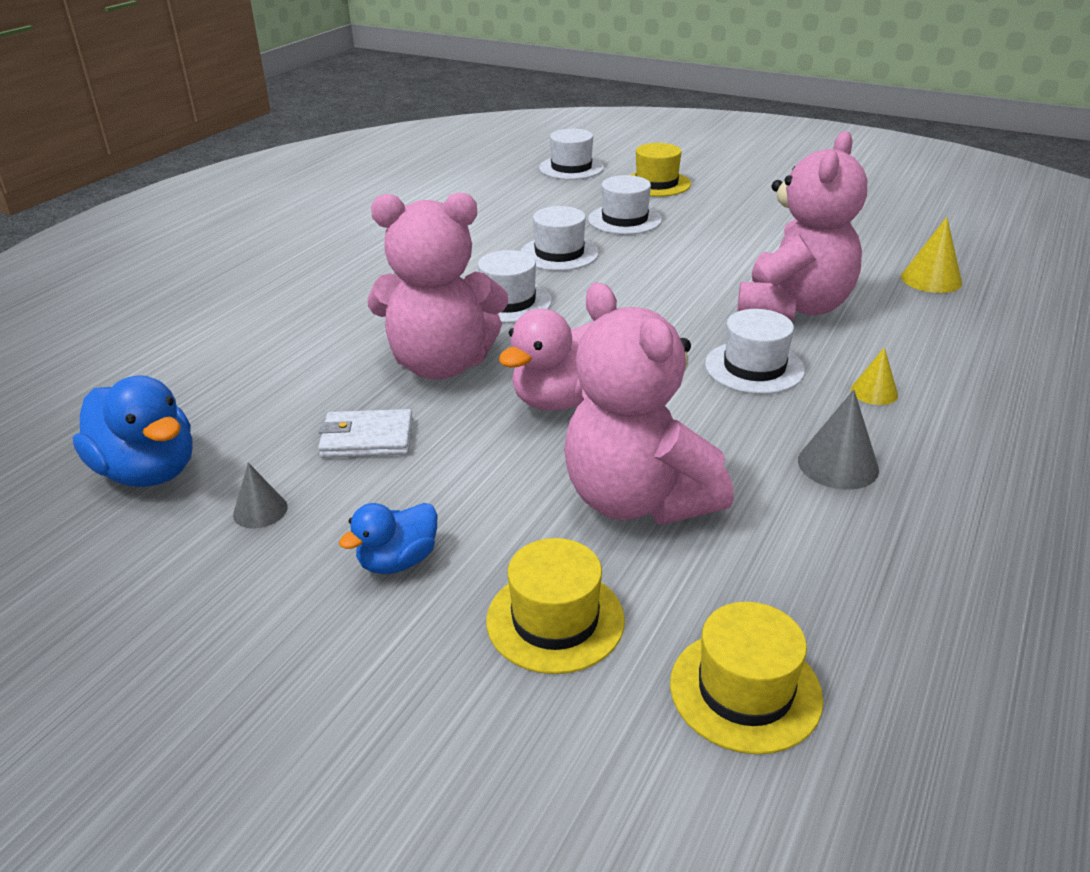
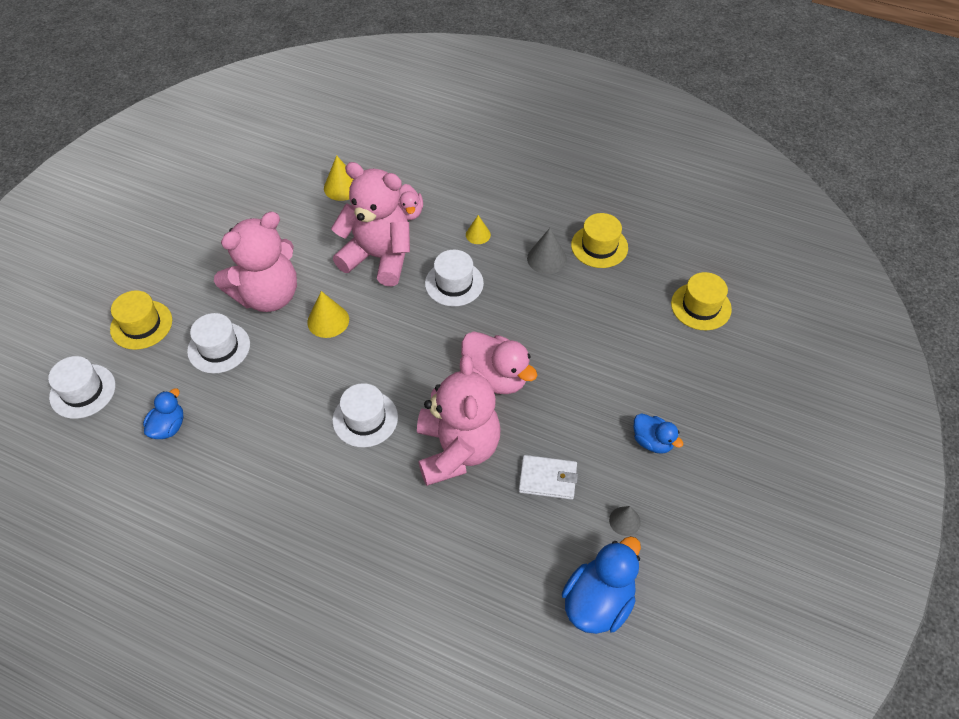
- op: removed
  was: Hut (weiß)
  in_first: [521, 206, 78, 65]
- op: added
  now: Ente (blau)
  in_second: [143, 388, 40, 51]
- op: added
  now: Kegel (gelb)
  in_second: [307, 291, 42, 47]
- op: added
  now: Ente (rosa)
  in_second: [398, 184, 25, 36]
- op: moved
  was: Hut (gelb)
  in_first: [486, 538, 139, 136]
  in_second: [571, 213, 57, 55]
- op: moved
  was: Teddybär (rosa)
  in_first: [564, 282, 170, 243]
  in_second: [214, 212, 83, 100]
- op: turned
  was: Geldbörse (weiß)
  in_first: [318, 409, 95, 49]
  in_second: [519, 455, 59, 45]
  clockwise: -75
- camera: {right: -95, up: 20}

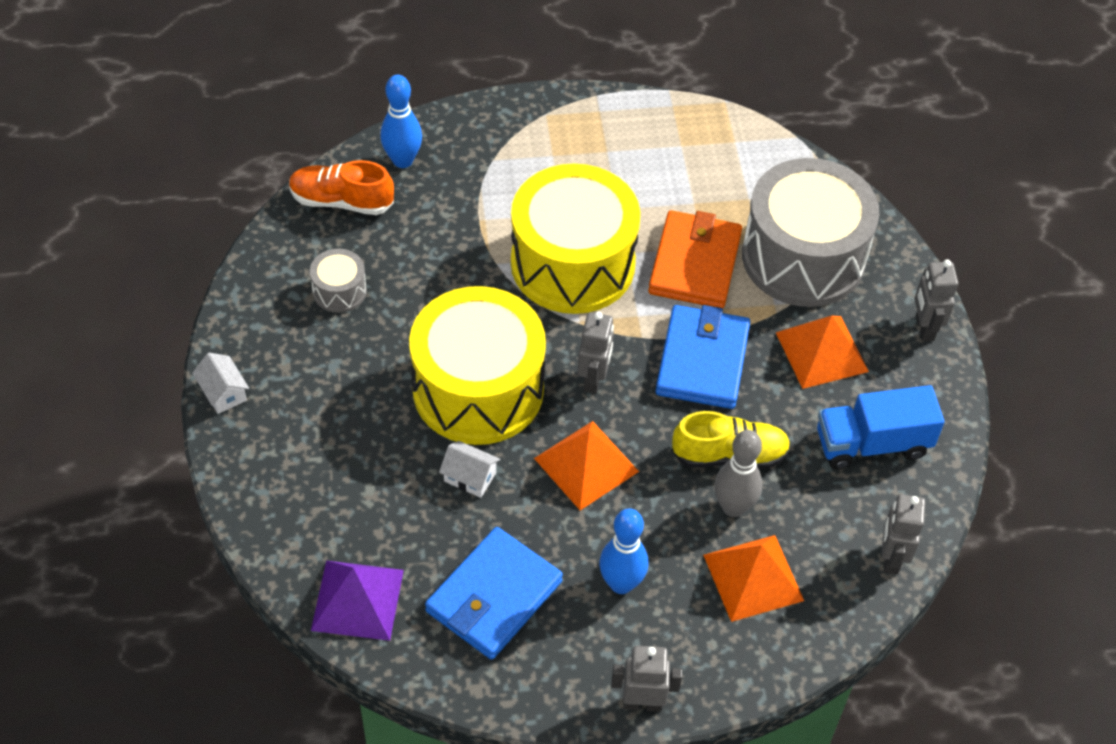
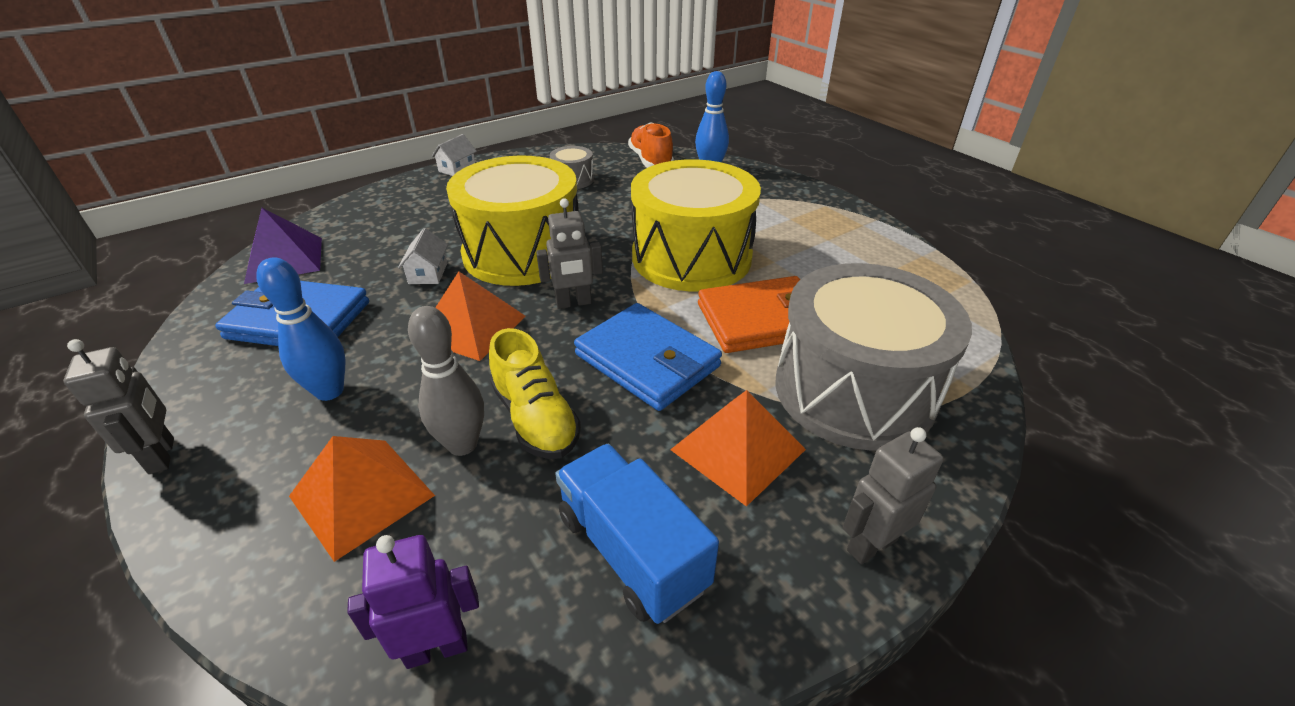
- op: recoloured
  was: Roboter (grau)
  now: Roboter (lila)
  in_first: [882, 494, 43, 81]
  in_second: [347, 535, 132, 134]
- op: turned
  was: Geldbörse (blau)
  in_first: [656, 305, 94, 104]
  in_second: [574, 303, 148, 108]
  clockwise: 60
- camera: {right: 65, up: -15}

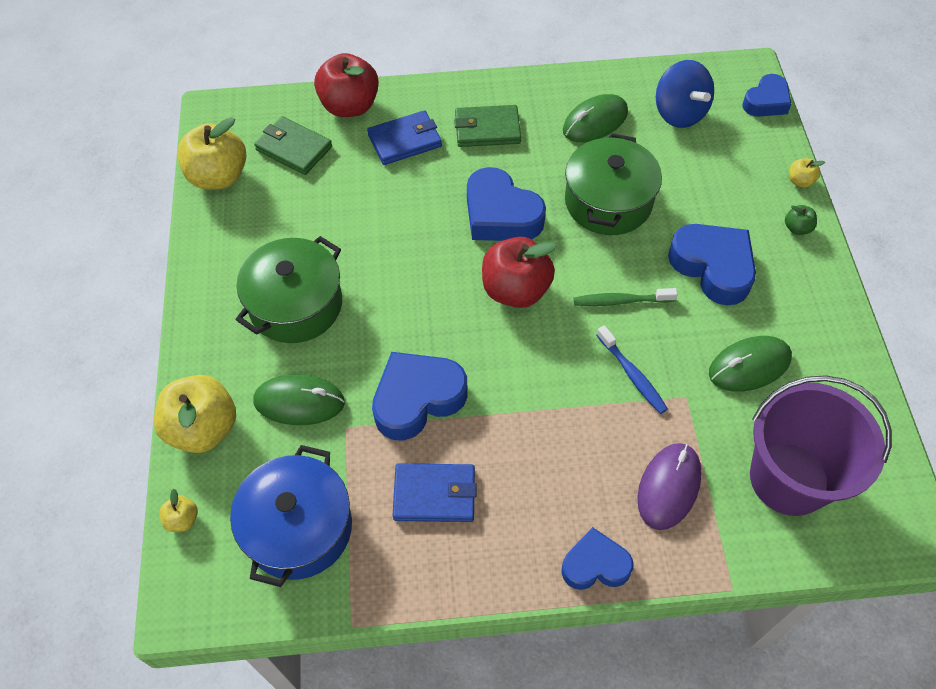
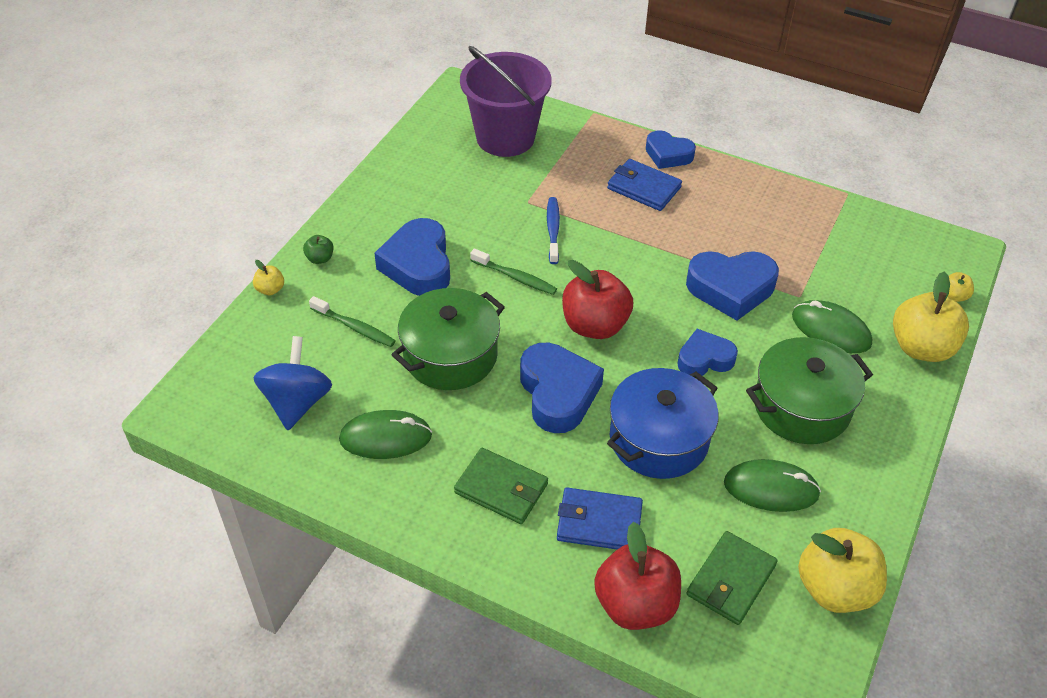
- op: removed
  was: Computermaus (lila)
  in_first: [638, 443, 64, 87]
- op: added
  now: Zahnbürste (grün)
  in_second: [309, 296, 87, 51]
- op: moved
  was: Kochtopf (blau)
  in_first: [230, 445, 122, 142]
  in_second: [607, 368, 112, 111]
- op: moved
  was: Geldbörse (blau)
  in_first: [393, 464, 84, 58]
  in_second: [607, 159, 75, 52]
- op: moved
  was: Computermaus (grün)
  in_first: [709, 336, 83, 56]
  in_second: [724, 459, 97, 53]
- op: moved
  was: Herz (blau)
  in_first: [743, 74, 48, 43]
  in_second: [677, 329, 61, 47]
- op: turned
  was: Geldbörse (grün)
  in_first: [254, 116, 78, 59]
  in_second: [686, 531, 92, 94]
  clockwise: 60
- camera: {right: -150, up: -10}

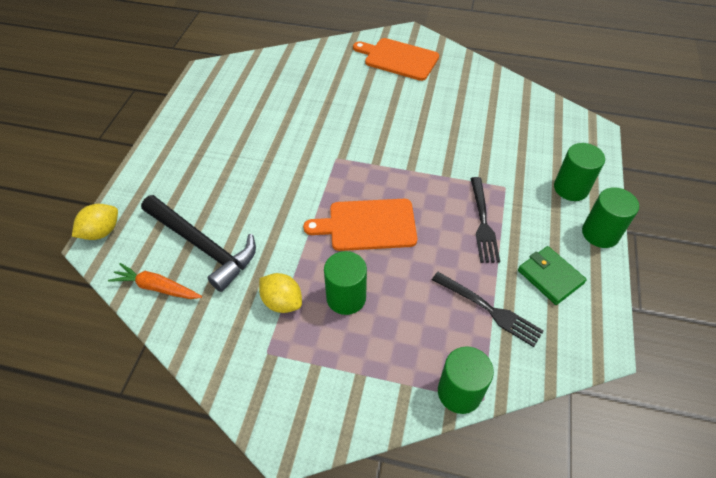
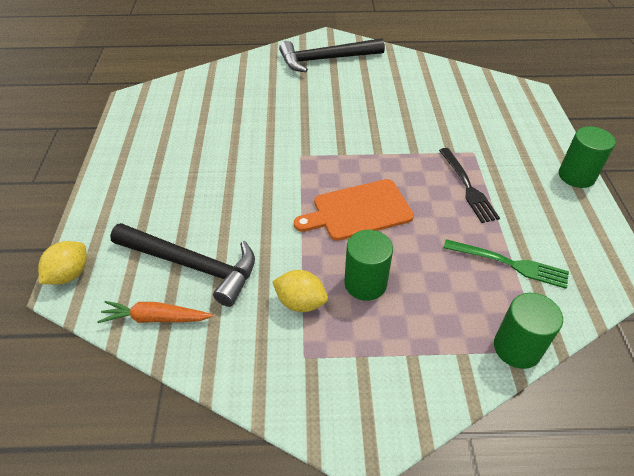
- op: removed
  was: Geldbörse (grün)
  in_first: [518, 246, 69, 59]
- op: removed
  was: Vollzylinder (grün)
  in_first: [554, 143, 51, 58]
- op: replaced
  was: Schneidebrett (orange)
  now: Hammer (schwarz)
  in_first: [353, 38, 86, 43]
  in_second: [279, 38, 106, 34]
- op: recoloured
  was: Gabel (schwarz)
  now: Gabel (grün)
  in_first: [432, 272, 112, 75]
  in_second: [443, 239, 126, 50]
- camera: {right: -15, up: -5}

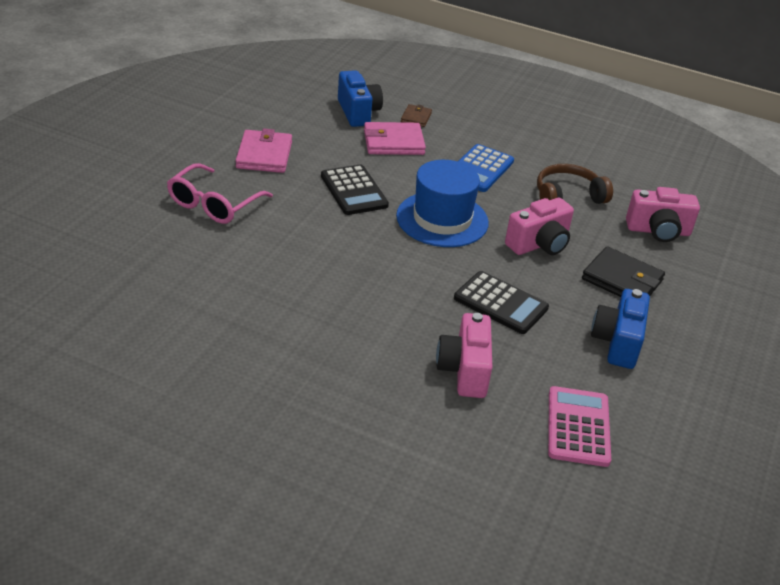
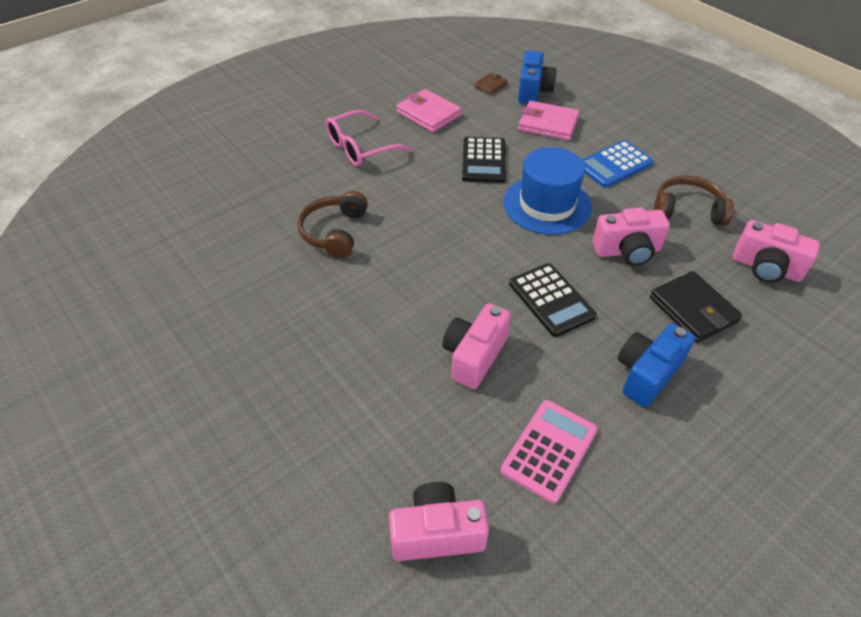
- op: added
  now: Kopfhörer (braun)
  in_second: [297, 191, 71, 67]
- op: added
  now: Kamera (rosa)
  in_second: [389, 482, 100, 79]
- op: moved
  was: Geldbörse (braun)
  in_first: [401, 104, 31, 23]
  in_second: [474, 73, 34, 22]
- op: turned
  was: Geldbörse (rosa)
  in_first: [235, 128, 57, 45]
  in_second: [396, 89, 66, 43]
  clockwise: -75
- camera: {right: 30, up: 10}

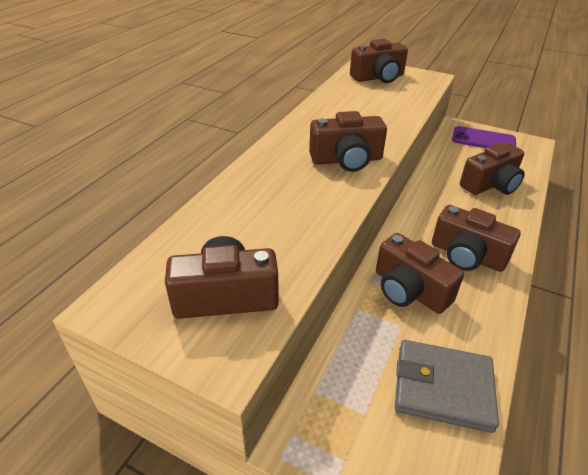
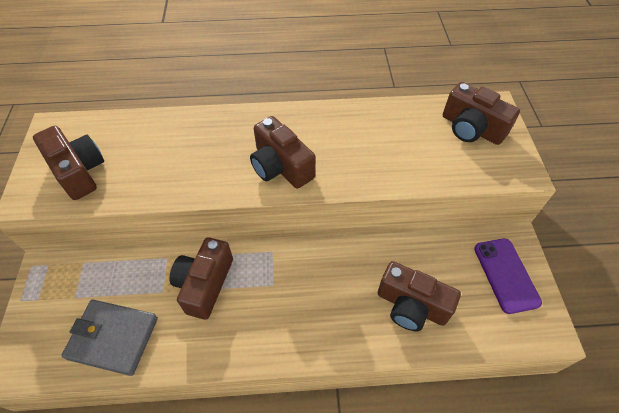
- op: removed
  was: Kamera (braun)
  in_first: [432, 205, 89, 67]
- op: turned
  was: Geldbörse (grau)
  in_first: [395, 340, 104, 93]
  in_second: [61, 300, 97, 76]
  clockwise: -60
- camera: {right: 60, up: 15}

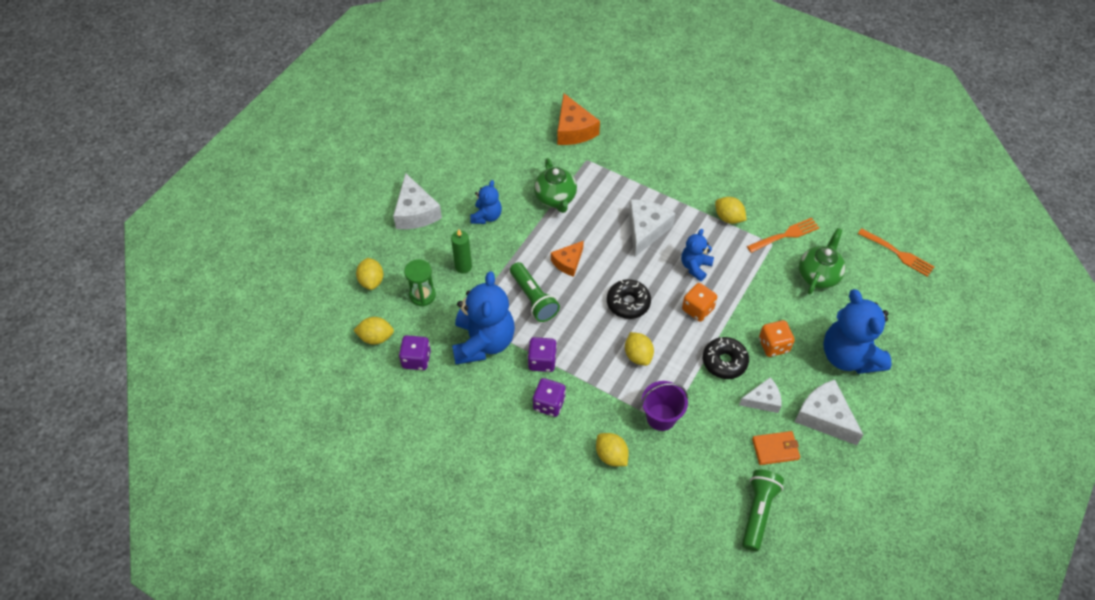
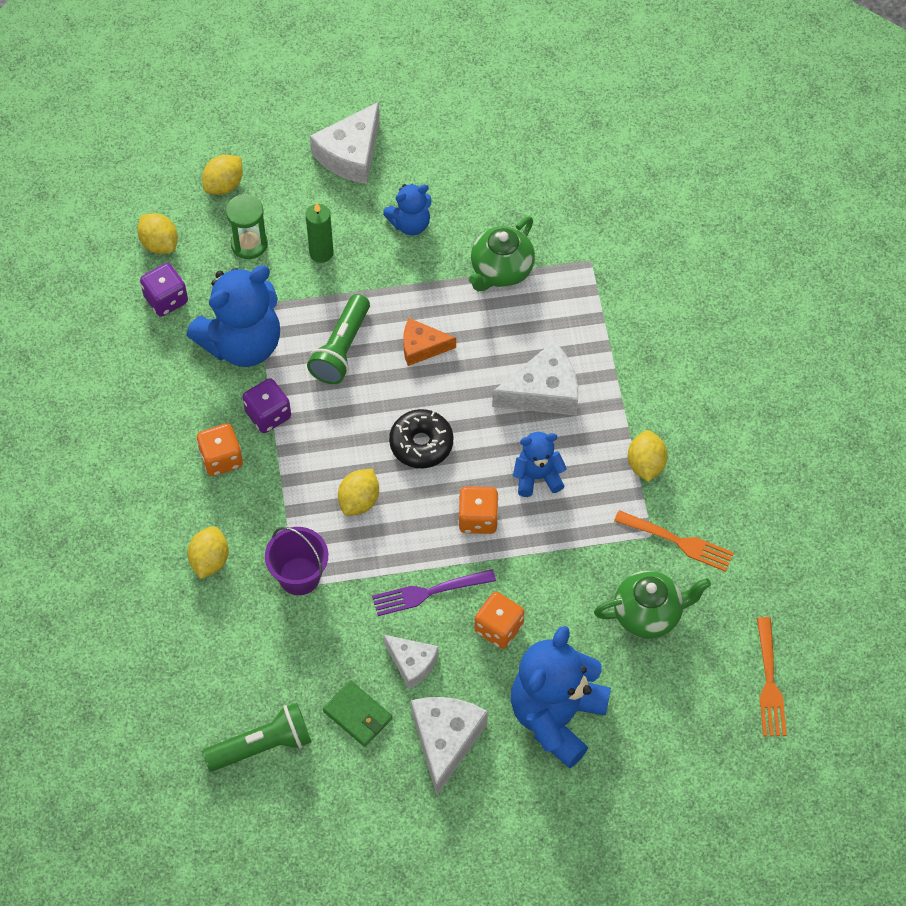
- op: removed
  was: Käse (orange)
  in_first: [557, 93, 43, 52]
- op: replaced
  was: Donut (schwarz)
  now: Gabel (lila)
  in_first: [703, 337, 46, 42]
  in_second: [372, 569, 124, 47]
- op: recoloured
  was: Spielwürfel (lila)
  now: Spielwürfel (orange)
  in_first: [533, 378, 33, 39]
  in_second: [197, 424, 46, 52]
- op: recoloured
  was: Geldbörse (orange)
  now: Geldbörse (grün)
  in_first: [752, 431, 48, 34]
  in_second: [323, 680, 69, 67]
- camera: {right: 50, up: 5}

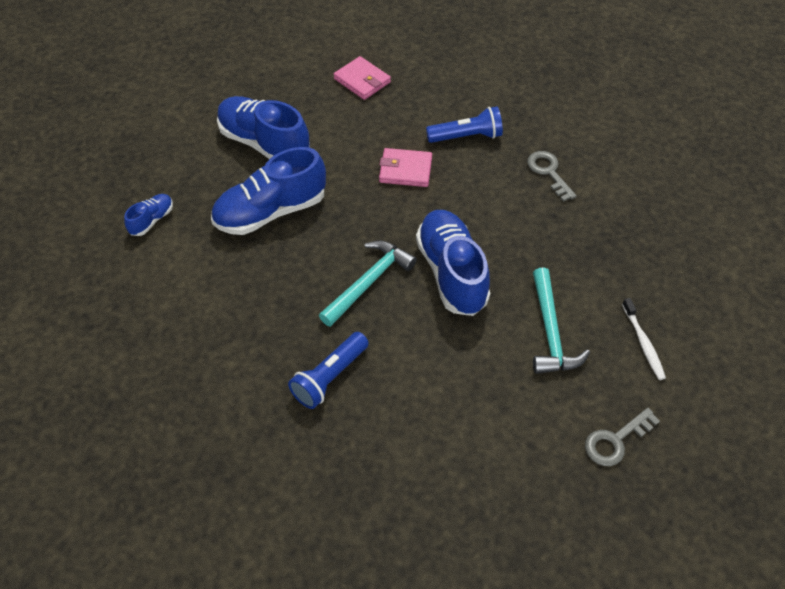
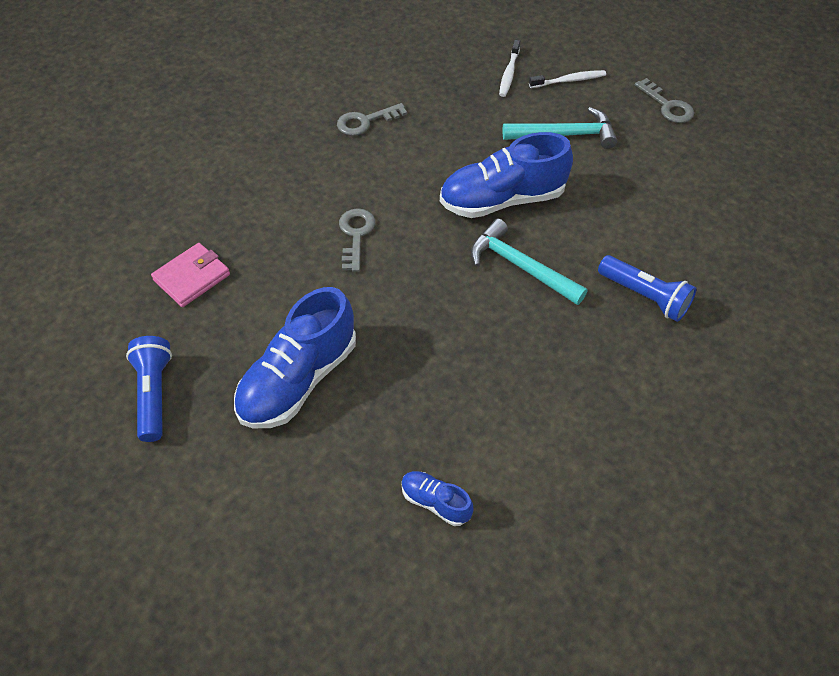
- op: removed
  was: Schuh (blau)
  in_first: [211, 147, 115, 88]
- op: added
  now: Zahnbürste (weiß)
  in_second: [499, 40, 21, 57]
- op: moved
  was: Taschenlampe (blau)
  in_first: [426, 107, 77, 36]
  in_second: [126, 336, 46, 106]
- op: replaced
  was: Geldbörse (rosa)
  now: Schlüssel (grau)
  in_first: [379, 148, 53, 39]
  in_second: [339, 208, 36, 64]
- camera: {right: -90, up: 0}

